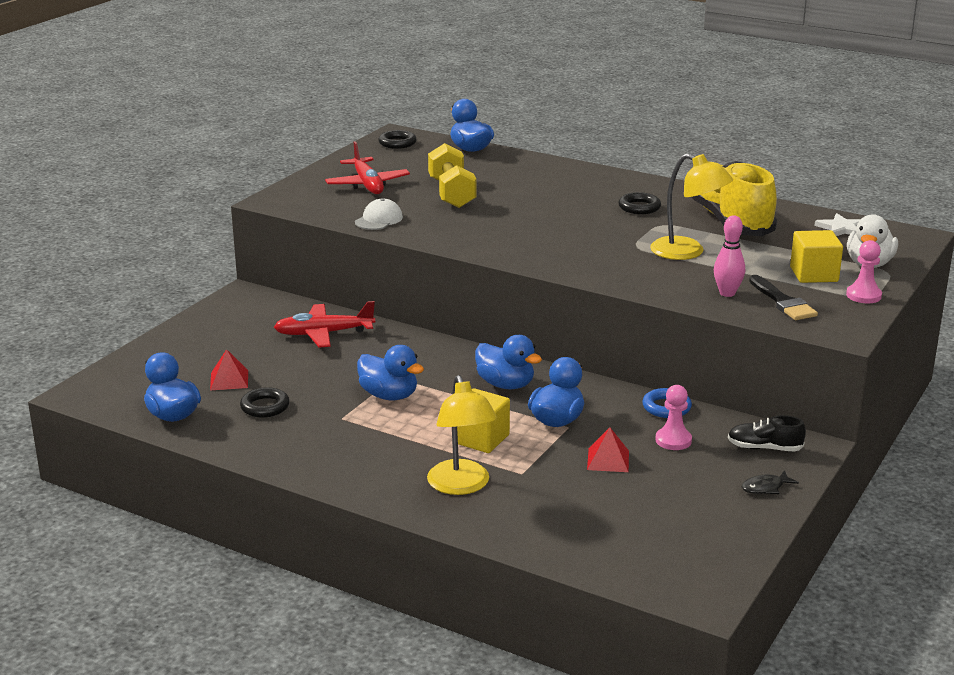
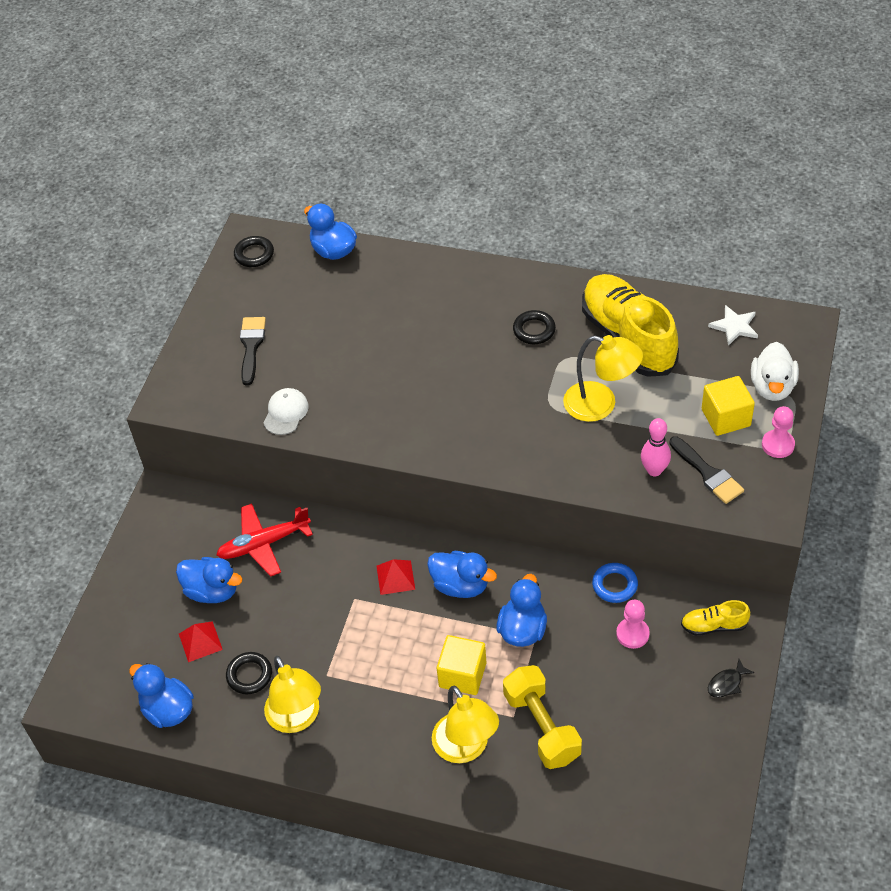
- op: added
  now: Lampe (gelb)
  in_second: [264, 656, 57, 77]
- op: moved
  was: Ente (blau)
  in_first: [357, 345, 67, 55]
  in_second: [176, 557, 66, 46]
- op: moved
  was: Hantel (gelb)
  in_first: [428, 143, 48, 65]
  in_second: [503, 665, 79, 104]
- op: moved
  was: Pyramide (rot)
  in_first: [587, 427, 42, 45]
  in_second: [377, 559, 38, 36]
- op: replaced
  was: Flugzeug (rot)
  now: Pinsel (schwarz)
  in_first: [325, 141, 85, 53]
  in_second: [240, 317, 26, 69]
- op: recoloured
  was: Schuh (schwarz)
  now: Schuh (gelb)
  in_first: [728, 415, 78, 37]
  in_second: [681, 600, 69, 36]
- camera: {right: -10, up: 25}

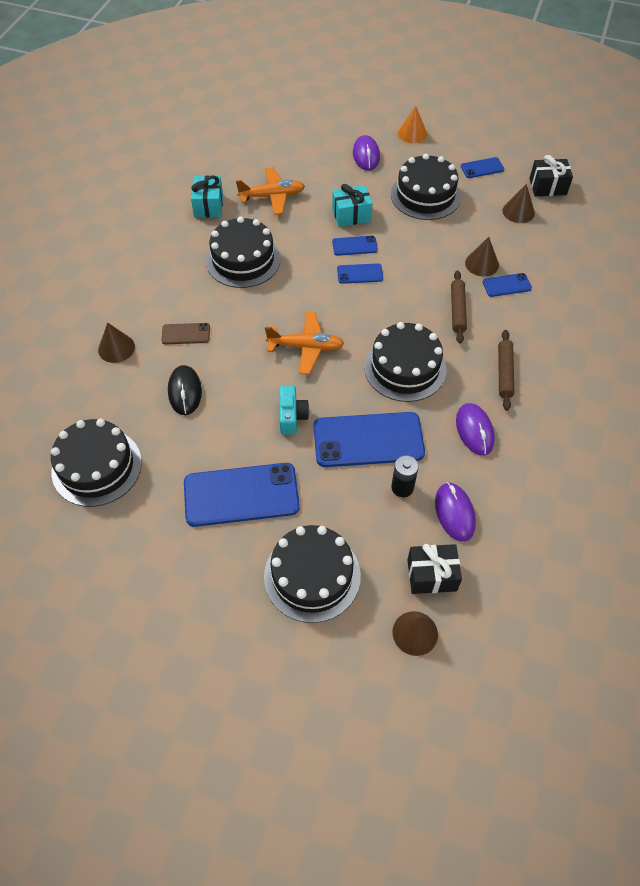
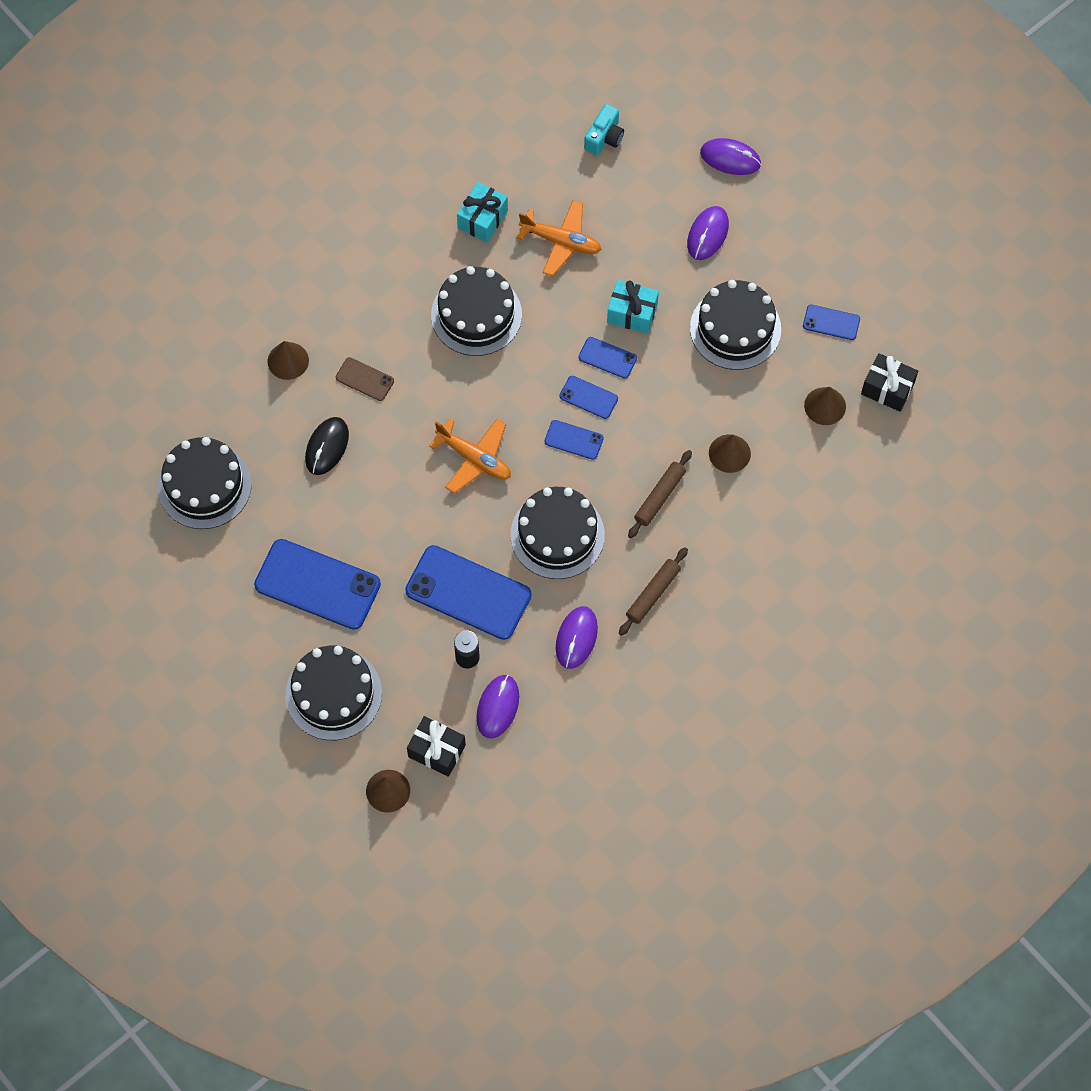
- op: removed
  was: Kegel (orange)
  in_first: [398, 106, 29, 38]
- op: added
  now: Computermaus (lila)
  in_second: [700, 138, 61, 37]
- op: moved
  was: Kamera (türkis)
  in_first: [279, 386, 30, 49]
  in_second: [584, 104, 40, 51]
- op: moved
  was: Handy (blau)
  in_first: [483, 273, 49, 24]
  in_second: [544, 420, 60, 40]
- camera: {right: 30, up: 10}

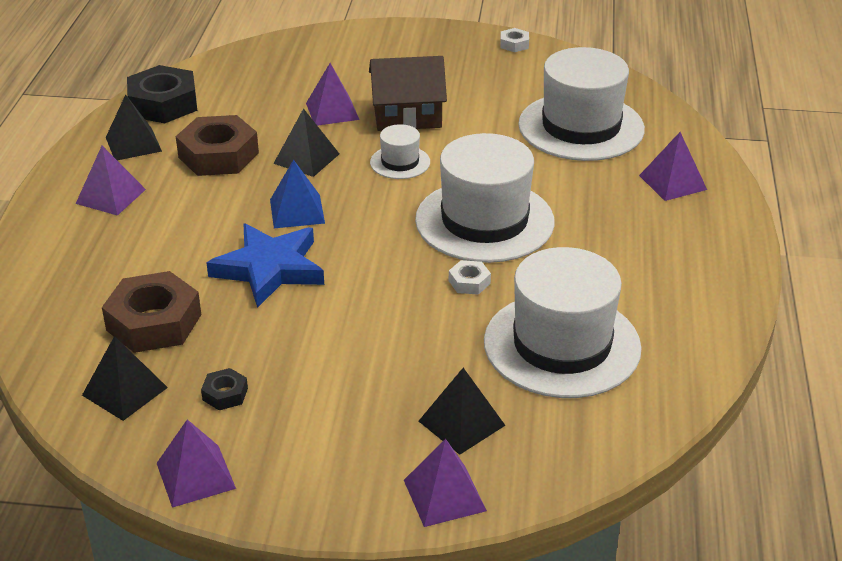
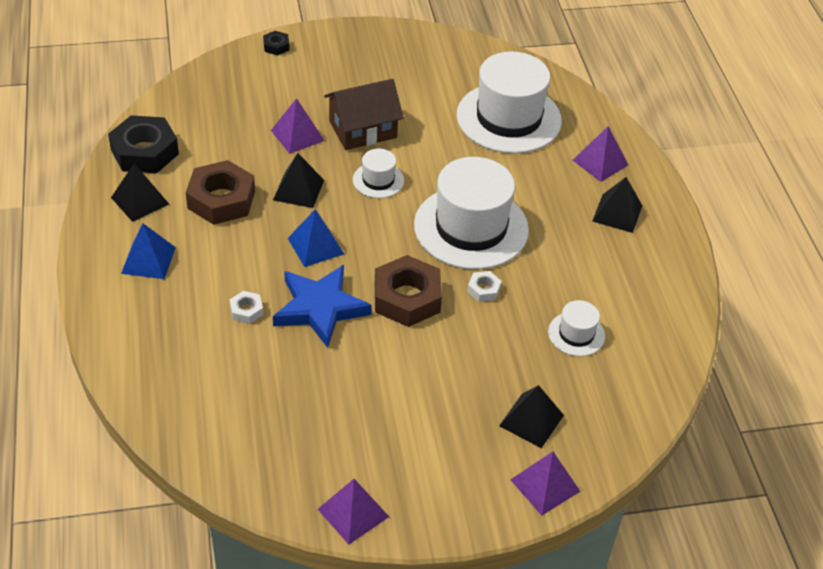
- op: moved
  was: Pyramide (schwarz)
  in_first: [82, 336, 86, 85]
  in_second: [593, 177, 49, 56]
- op: moved
  was: Sechskantmutter (braun)
  in_first: [102, 271, 99, 82]
  in_second: [375, 255, 67, 72]
- op: moved
  was: Sechskantmutter (schwarz)
  in_first: [201, 368, 47, 42]
  in_second: [263, 31, 27, 25]
- op: moved
  was: Sechskantmutter (weiß)
  in_first: [500, 28, 29, 24]
  in_second: [230, 291, 33, 33]
- op: recoloured
  was: Pyramide (lila)
  now: Pyramide (blau)
  in_first: [76, 146, 70, 70]
  in_second: [121, 223, 55, 56]
- op: resized
  was: Hut (weiß)
  in_first: [484, 247, 158, 151]
  in_second: [548, 300, 57, 56]
  ratio: 0.46
- camera: {right: -20, up: 10}

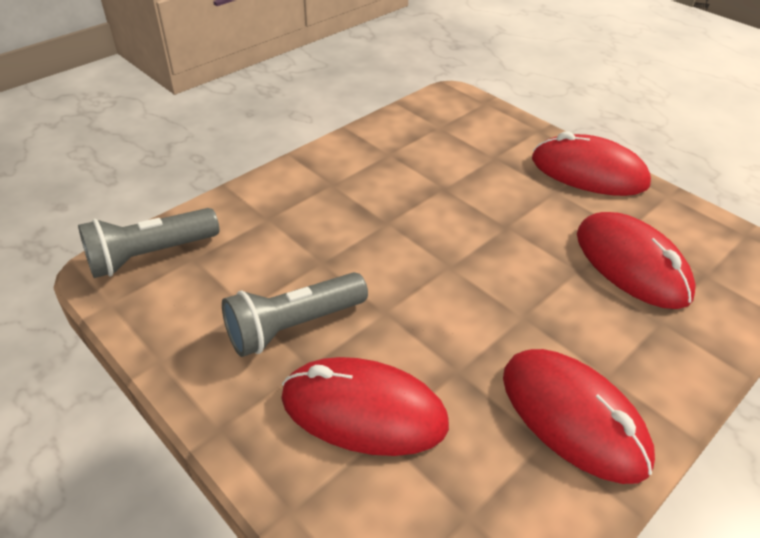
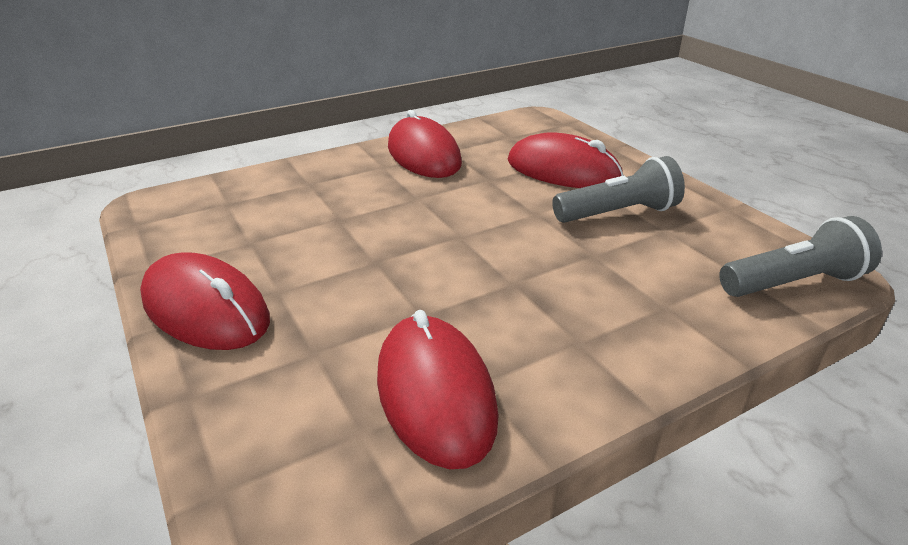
- op: moved
  was: Computermaus (rot)
  in_first: [577, 212, 119, 97]
  in_second: [377, 310, 121, 159]
- camera: {right: -165, up: -10}

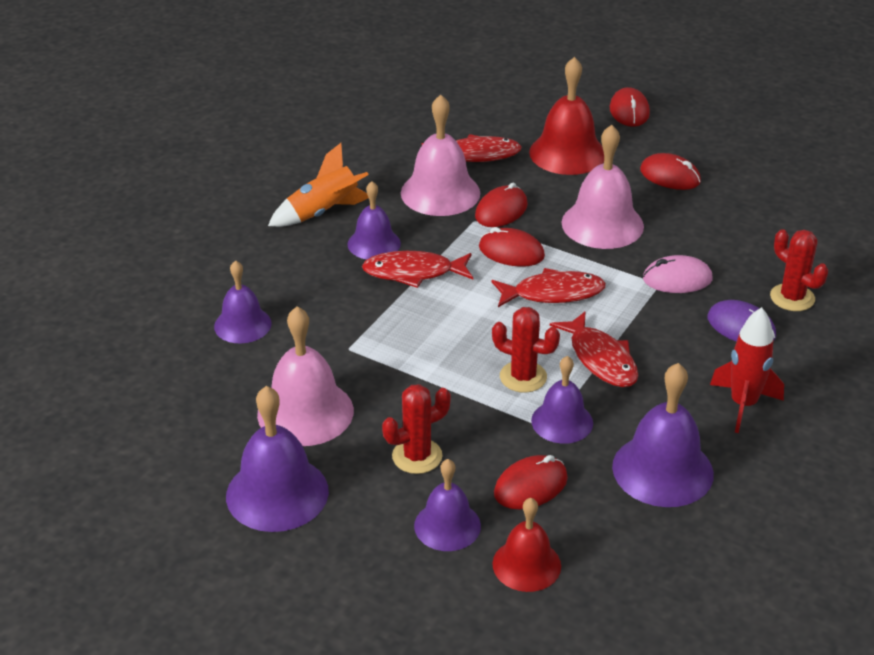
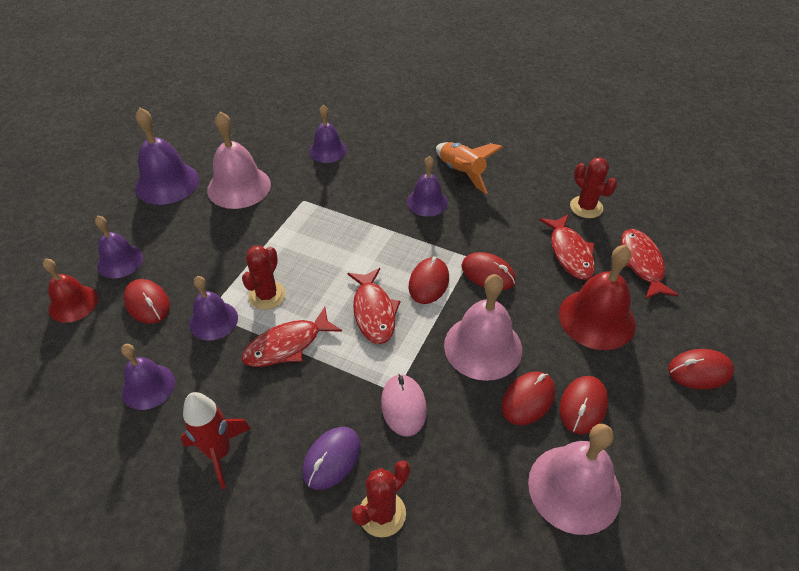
- op: added
  now: Computermaus (rot)
  in_second: [501, 371, 54, 54]
- op: moved
  was: Fisch (rot)
  in_first: [362, 251, 111, 37]
  in_second: [621, 229, 58, 70]
- op: moved
  was: Kaktus (rot)
  in_first: [382, 384, 69, 90]
  in_second: [570, 158, 47, 60]
- op: moved
  was: Glocke (rosa)
  in_first: [401, 94, 79, 122]
  in_second: [528, 424, 93, 111]
- op: resized
  was: Glocke (lila)
  in_first: [612, 363, 102, 144]
  in_second: [121, 344, 54, 66]
  ratio: 0.64
- camera: {right: 85, up: 10}

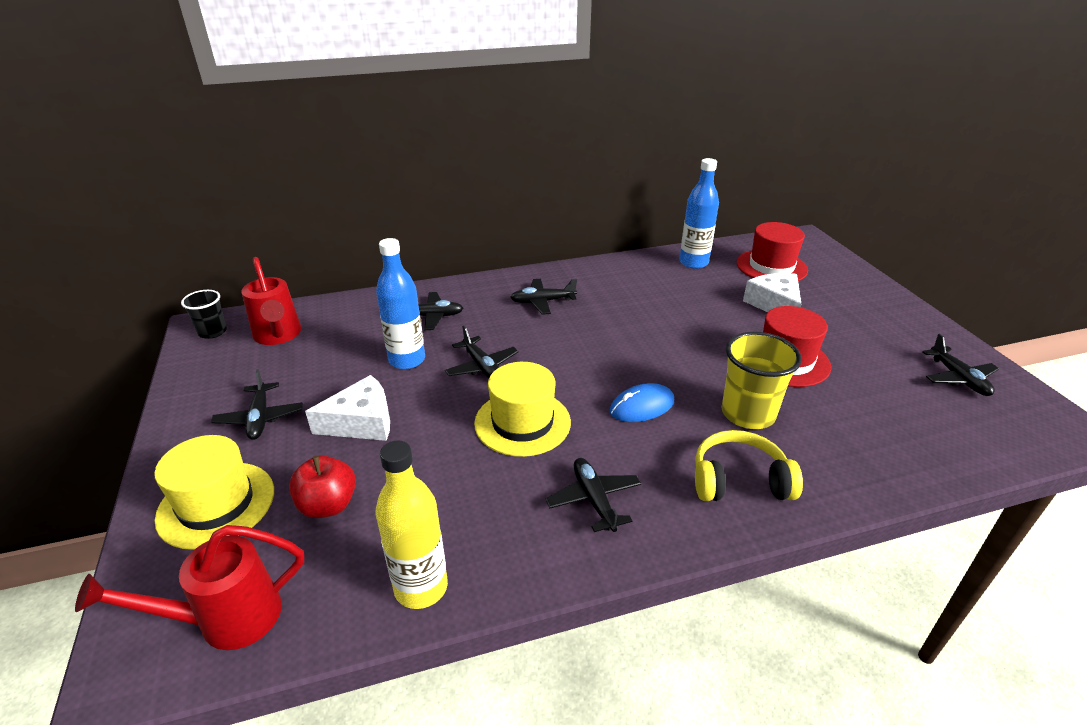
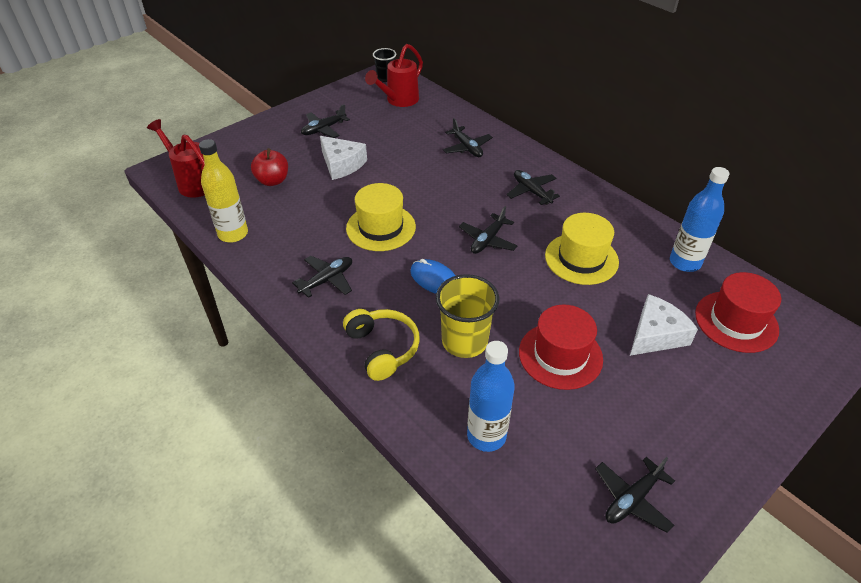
- op: moved
  was: Hut (gelb)
  in_first: [154, 435, 120, 115]
  in_second: [545, 213, 74, 72]
- op: moved
  was: Flasche (blau)
  in_first: [376, 238, 49, 131]
  in_second: [467, 341, 48, 111]
- op: moved
  was: Flugzeug (schwarz)
  in_first: [445, 326, 73, 52]
  in_second: [459, 206, 59, 48]
- camera: {right: 65, up: 10}

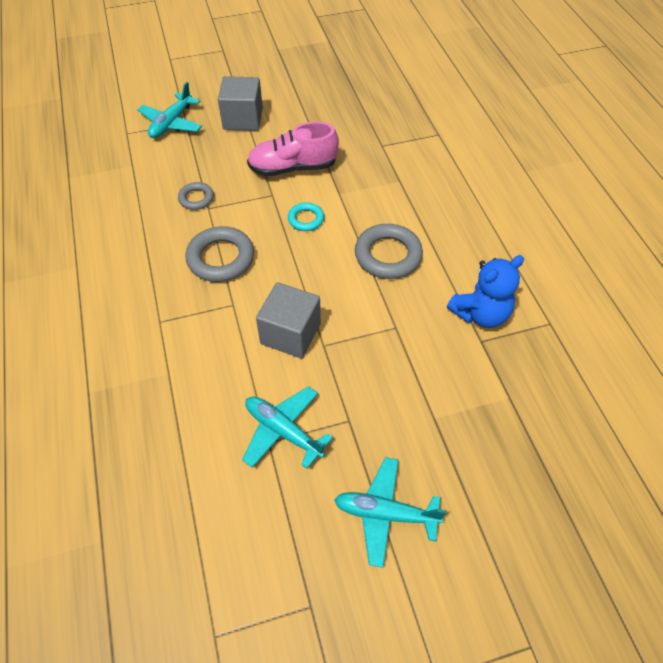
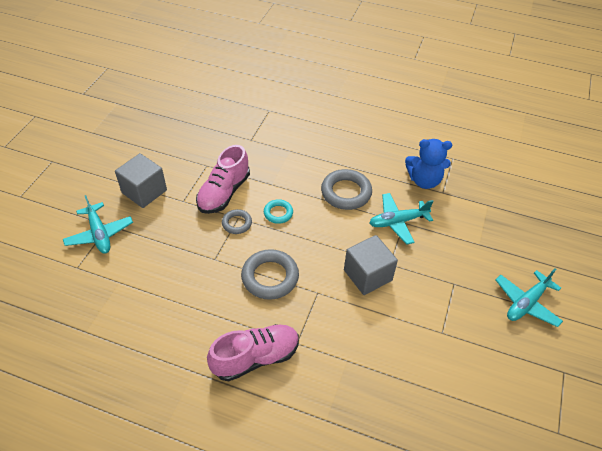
- op: added
  now: Schuh (rosa)
  in_second: [207, 324, 92, 57]
- op: moved
  was: Ring (grau)
  in_first: [178, 182, 36, 28]
  in_second: [222, 209, 30, 25]
- op: moved
  was: Flugzeug (türkis)
  in_first: [242, 386, 91, 83]
  in_second: [370, 193, 63, 52]
- op: turned
  was: Teddybär (blau)
  in_first: [447, 255, 77, 73]
  in_second: [405, 139, 47, 50]
  clockwise: 90
- camera: {right: -55, up: -5}

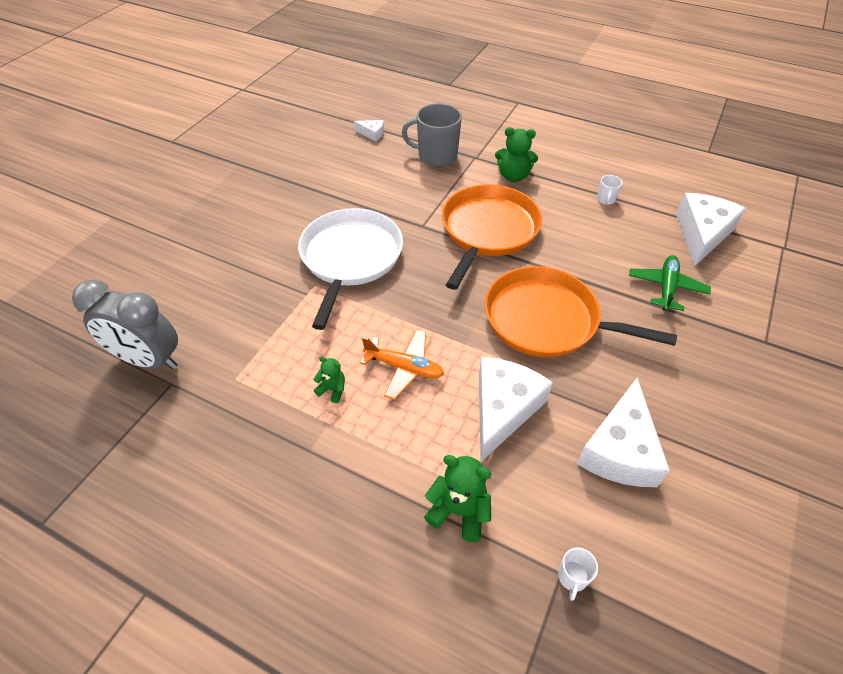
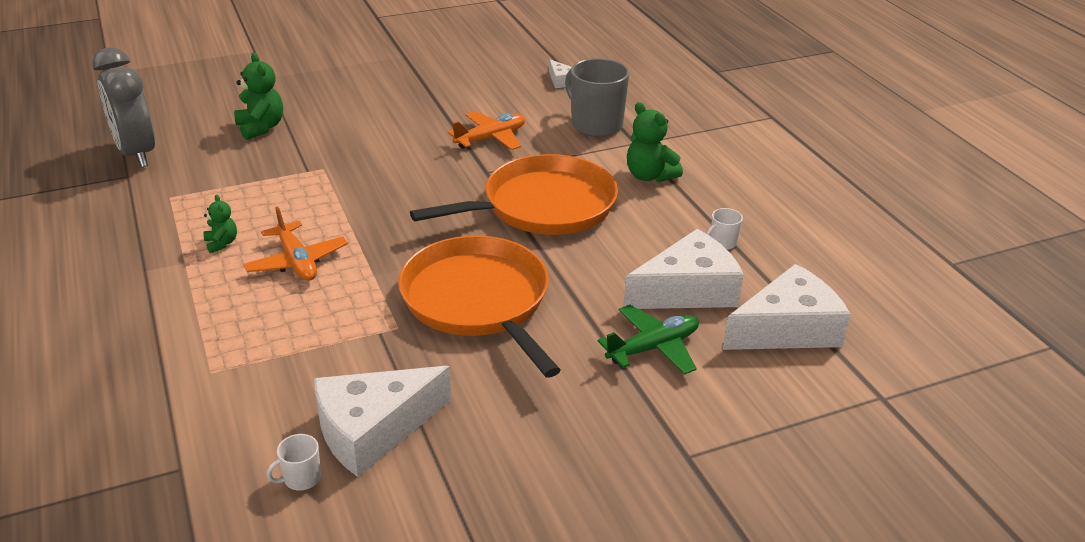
- op: removed
  was: Pfanne (weiß)
  in_first: [298, 208, 105, 122]
- op: added
  now: Flugzeug (orange)
  in_second: [448, 111, 77, 39]
- op: moved
  was: Teddybär (grün)
  in_first: [424, 455, 68, 87]
  in_second: [234, 53, 49, 87]
- op: moved
  was: Käse (weiß)
  in_first: [479, 357, 74, 105]
  in_second: [623, 229, 121, 80]
- op: moved
  was: Tasse (weiß)
  in_first: [558, 548, 40, 53]
  in_second: [267, 434, 54, 56]
- camera: {right: 40, up: -15}

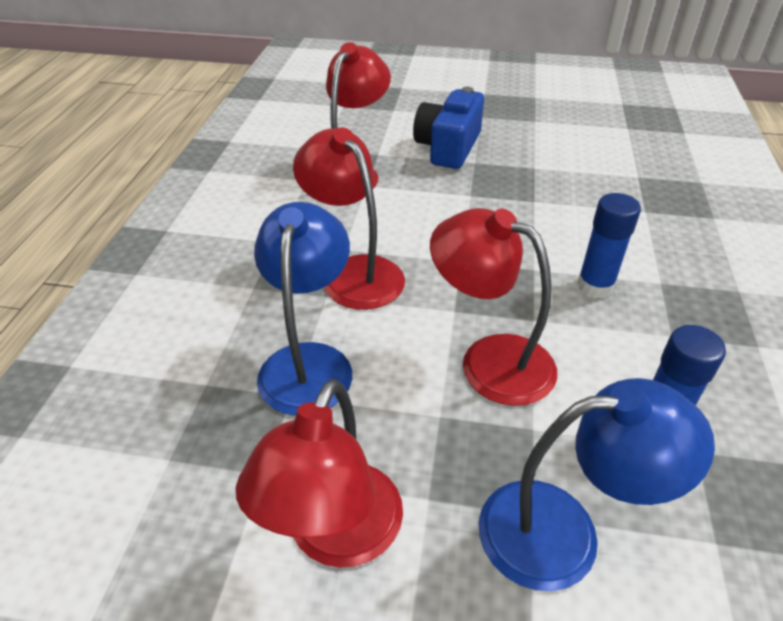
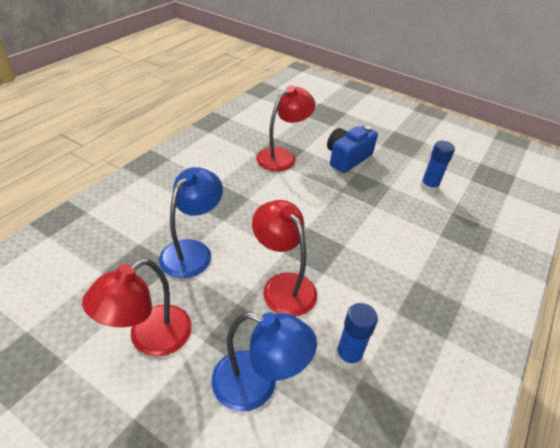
- op: removed
  was: Lampe (rot)
  in_first: [293, 128, 112, 182]
- op: moved
  was: Klebestift (blau)
  in_first: [577, 193, 64, 106]
  in_second: [420, 141, 35, 52]
- camera: {right: 20, up: 0}

